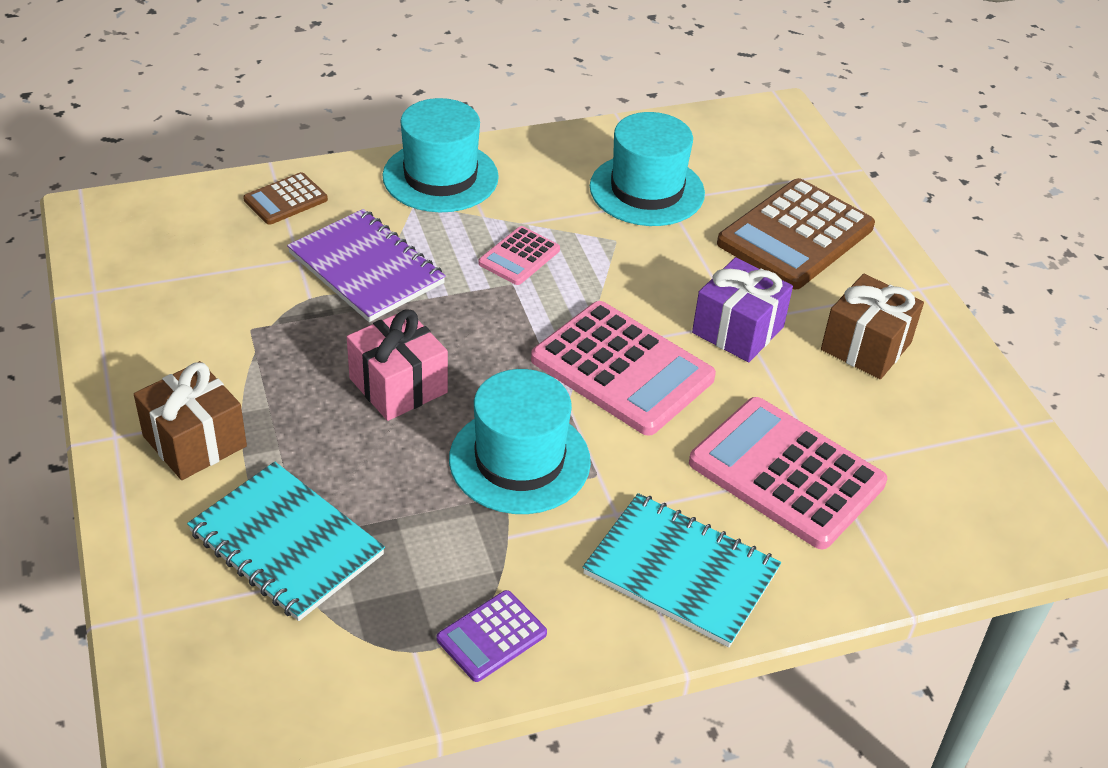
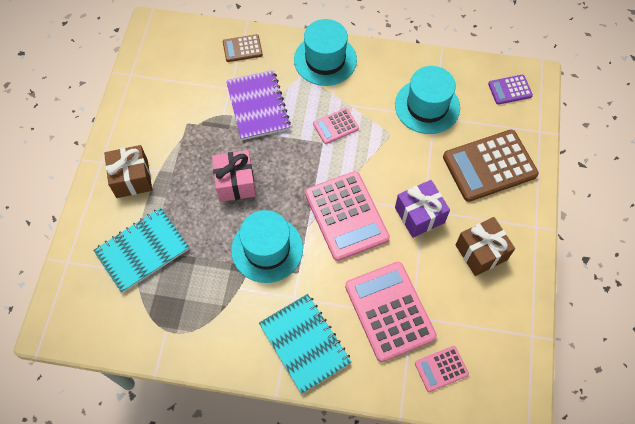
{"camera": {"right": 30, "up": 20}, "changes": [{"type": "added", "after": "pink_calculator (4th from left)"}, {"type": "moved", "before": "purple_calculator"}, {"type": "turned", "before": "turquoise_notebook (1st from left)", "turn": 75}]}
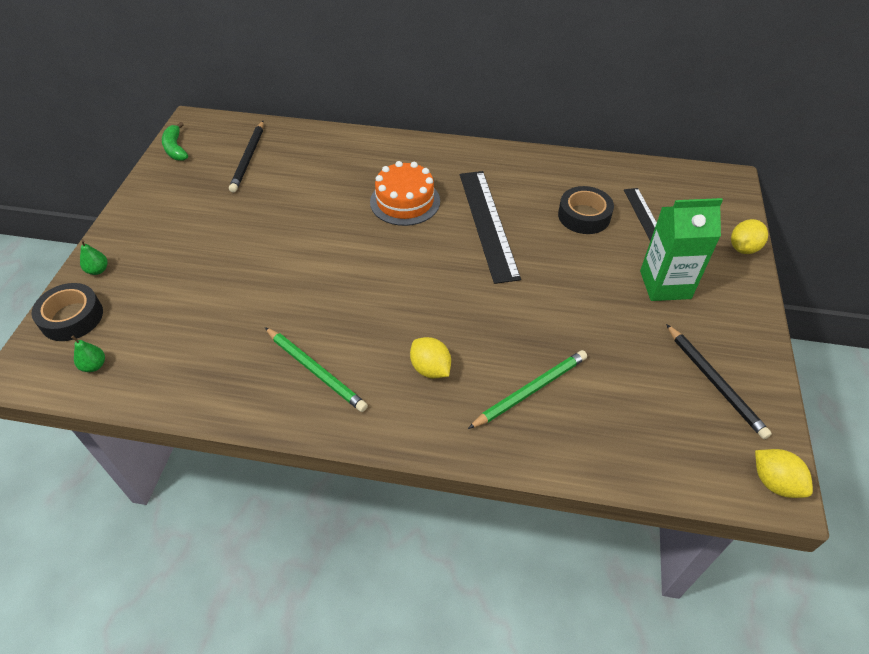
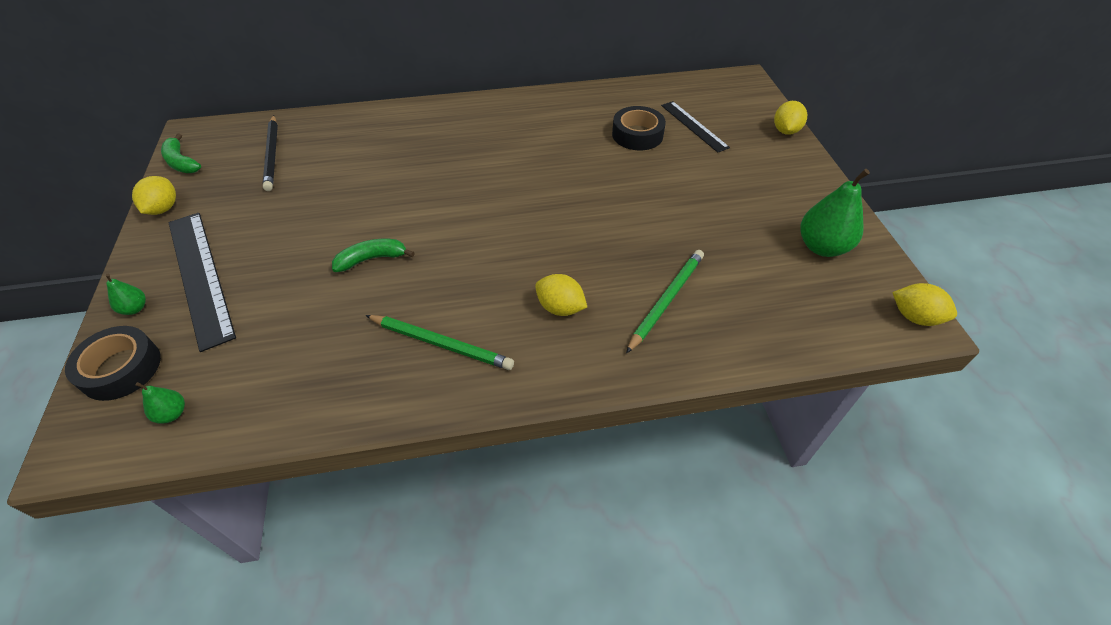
{"camera": {"right": -20, "up": 0}, "changes": [{"type": "removed", "before": "orange_cake"}, {"type": "removed", "before": "green_carton"}, {"type": "added", "after": "yellow_lemon (1st from left)"}, {"type": "added", "after": "green_banana (2nd from left)"}, {"type": "moved", "before": "black_ruler (1st from left)"}, {"type": "replaced", "before": "black_pencil (2nd from left)", "after": "green_pear (3rd from left)"}]}
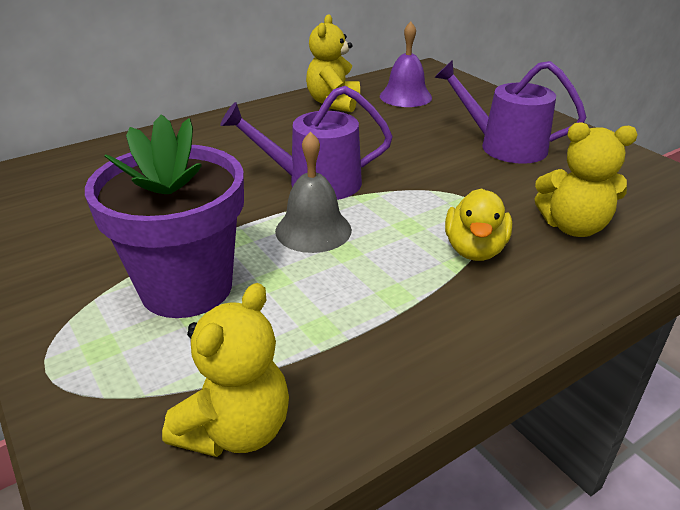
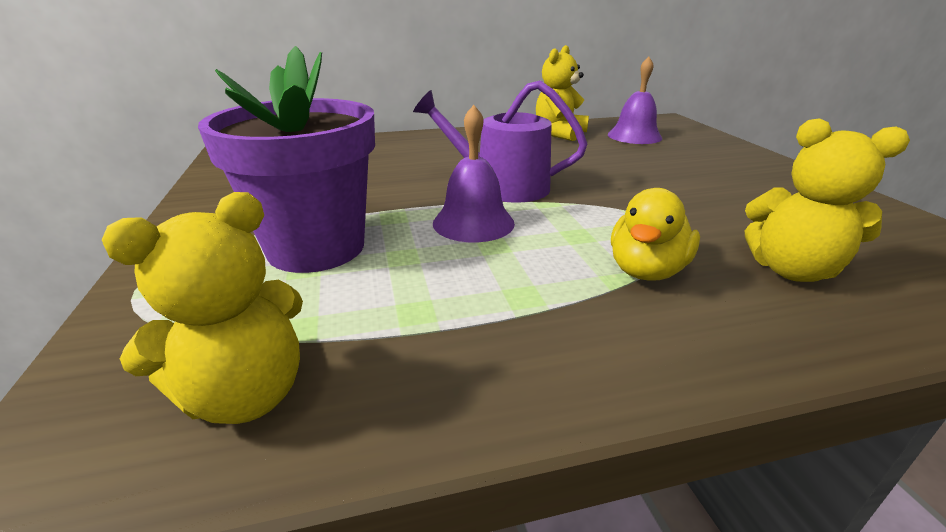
{"camera": {"right": 20, "up": -5}, "changes": [{"type": "removed", "before": "purple_watering_can (2nd from left)"}, {"type": "recoloured", "before": "grey_bell", "after": "purple_bell (1st from left)"}]}
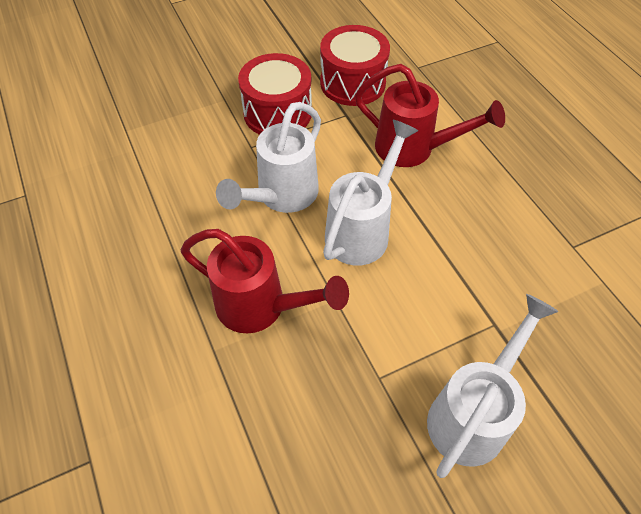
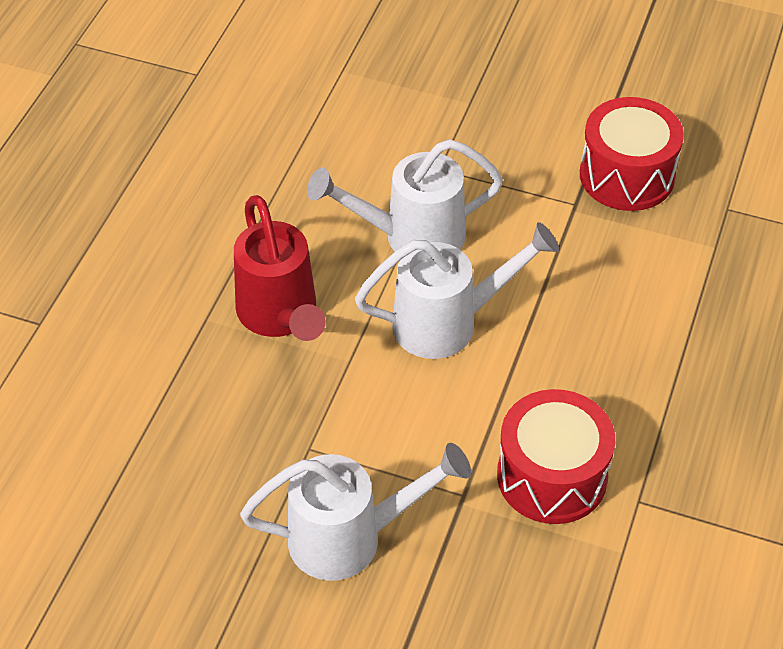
{"camera": {"right": 45, "up": -5}, "changes": [{"type": "removed", "before": "red_watering_can (2nd from left)"}, {"type": "moved", "before": "red_drum (1st from left)"}]}
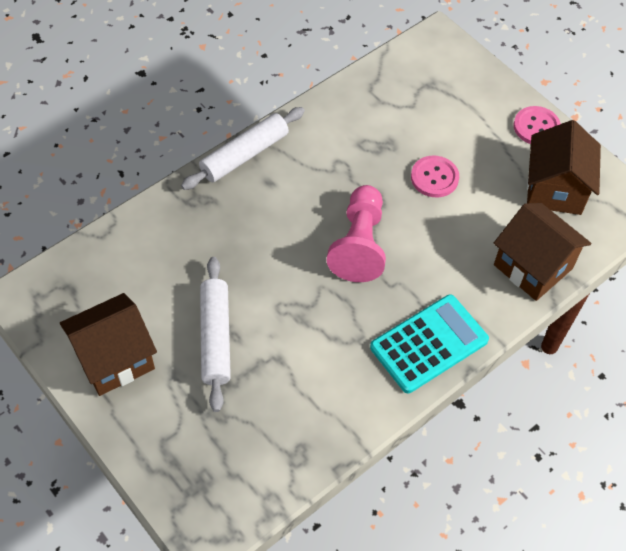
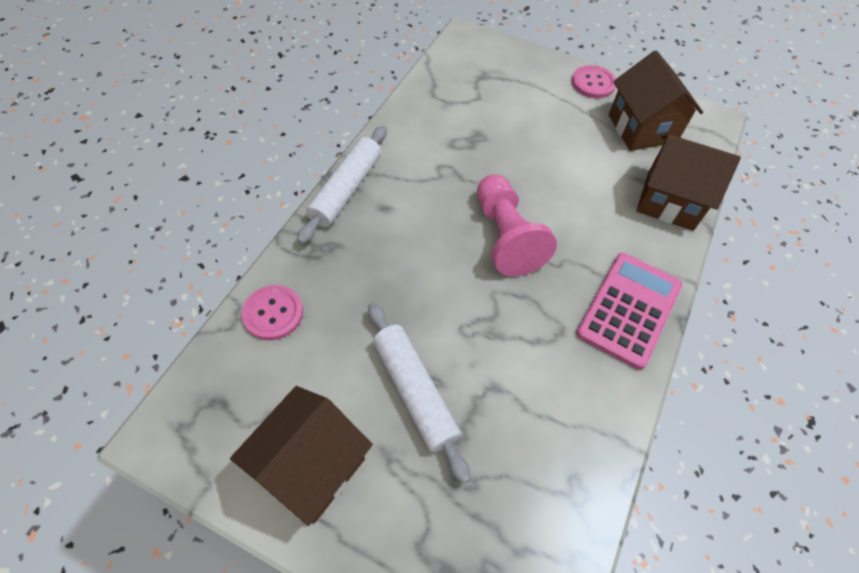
{"camera": {"right": -25, "up": 0}, "changes": [{"type": "moved", "before": "pink_button (1st from left)"}, {"type": "recoloured", "before": "turquoise_calculator", "after": "pink_calculator"}]}
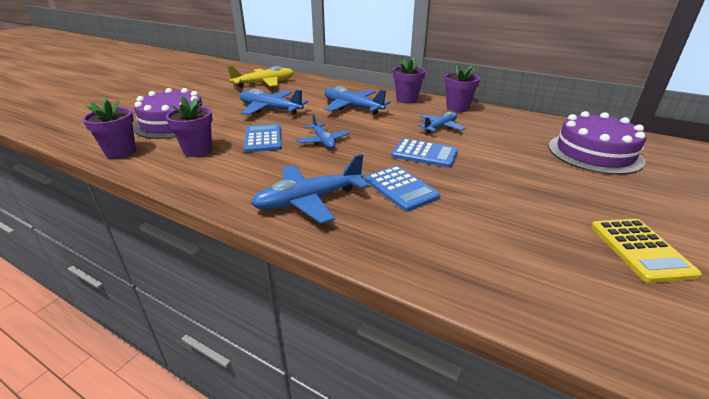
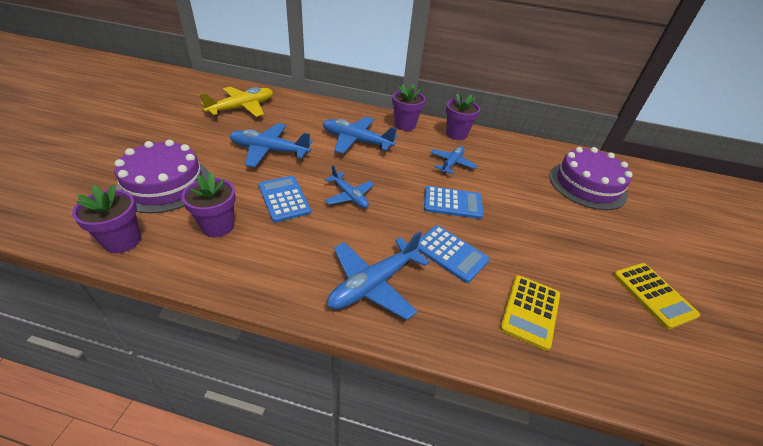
{"camera": {"right": -20, "up": 10}, "changes": [{"type": "added", "after": "yellow_calculator (1st from left)"}]}
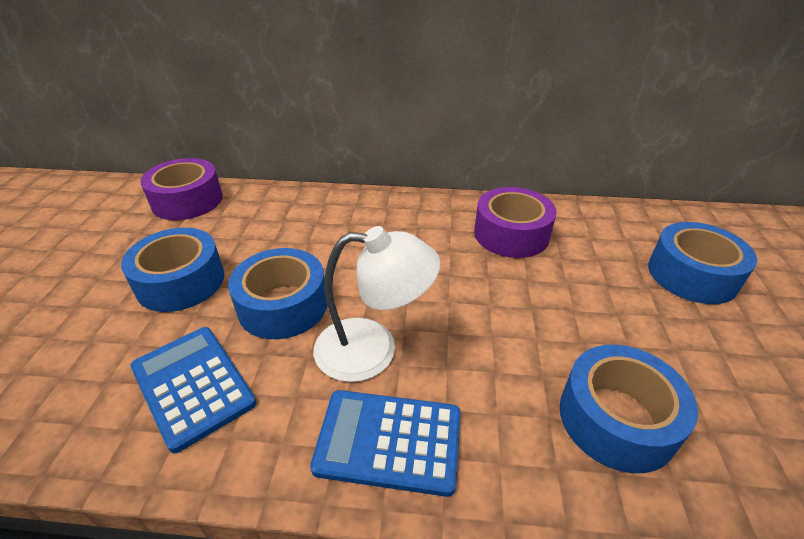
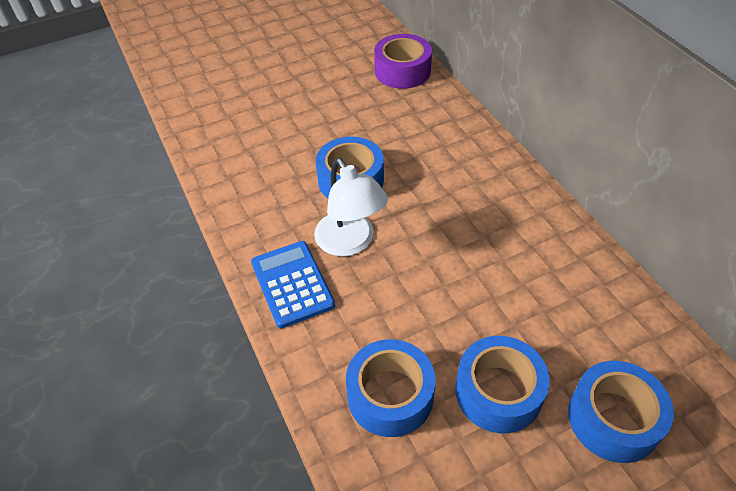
{"camera": {"right": 60, "up": 10}, "changes": [{"type": "removed", "before": "blue_calculator (1st from left)"}, {"type": "removed", "before": "purple_tape (2nd from left)"}, {"type": "moved", "before": "blue_tape (1st from left in the first image)", "after": "blue_tape (3rd from left)"}]}
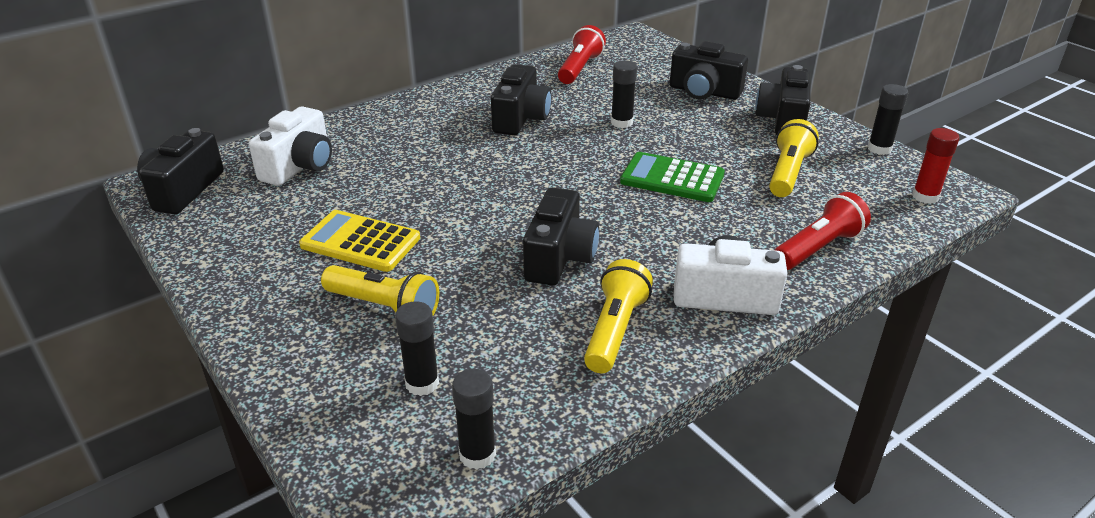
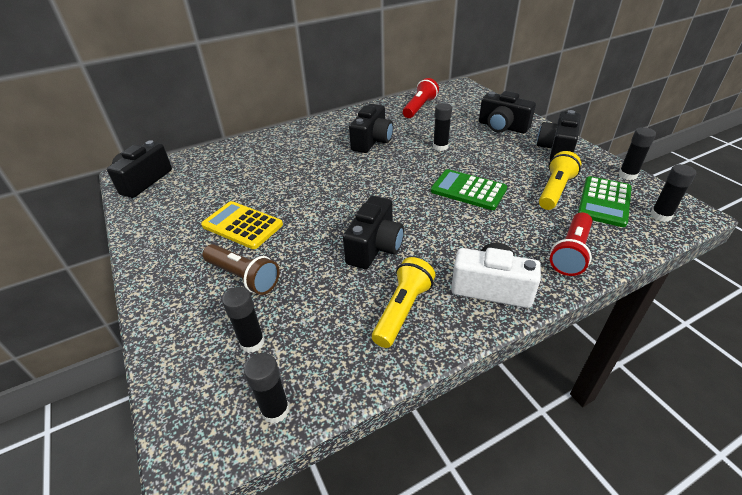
{"camera": {"right": 10, "up": 5}, "changes": [{"type": "removed", "before": "white_camera (1st from left)"}, {"type": "added", "after": "green_calculator (2nd from left)"}, {"type": "recoloured", "before": "yellow_flashlight (1st from left)", "after": "brown_flashlight"}, {"type": "recoloured", "before": "red_glue_stick", "after": "black_glue_stick (5th from left)"}, {"type": "turned", "before": "red_flashlight (2nd from left)", "turn": 150}]}
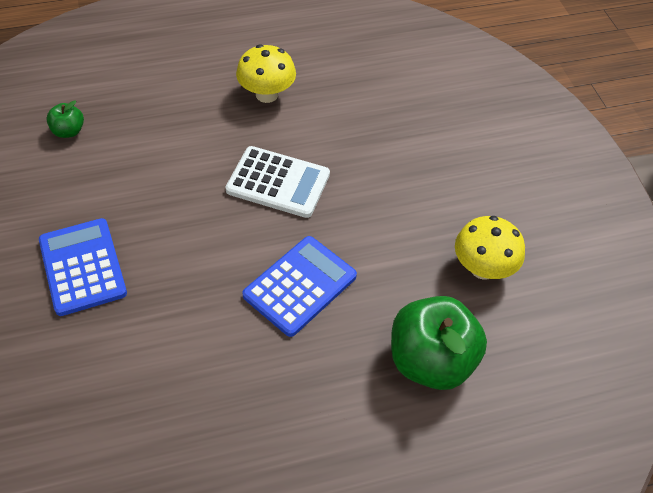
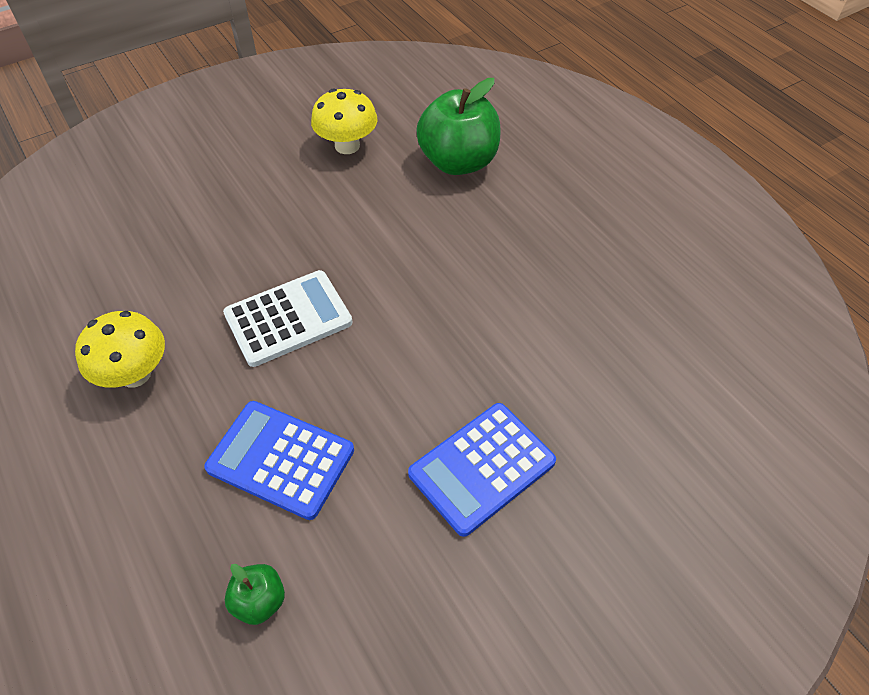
{"camera": {"right": -105, "up": 0}, "changes": [{"type": "moved", "before": "blue_calculator (2nd from left in the first image)", "after": "blue_calculator (1st from left)"}, {"type": "turned", "before": "white_calculator", "turn": 60}]}
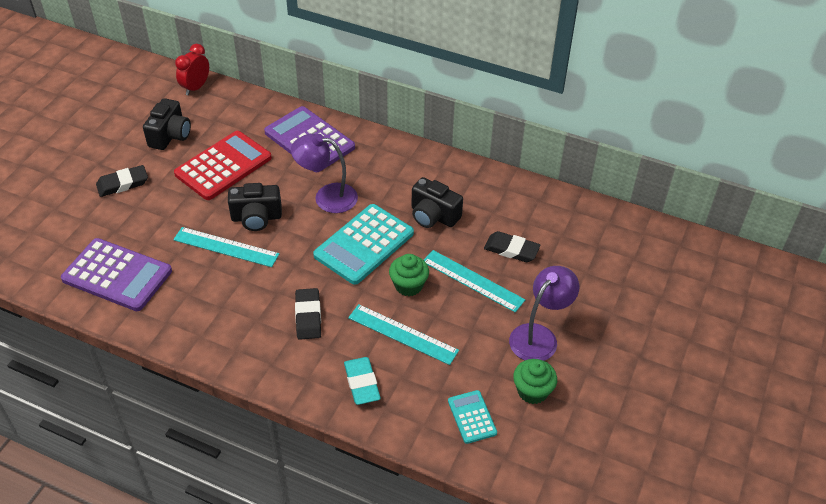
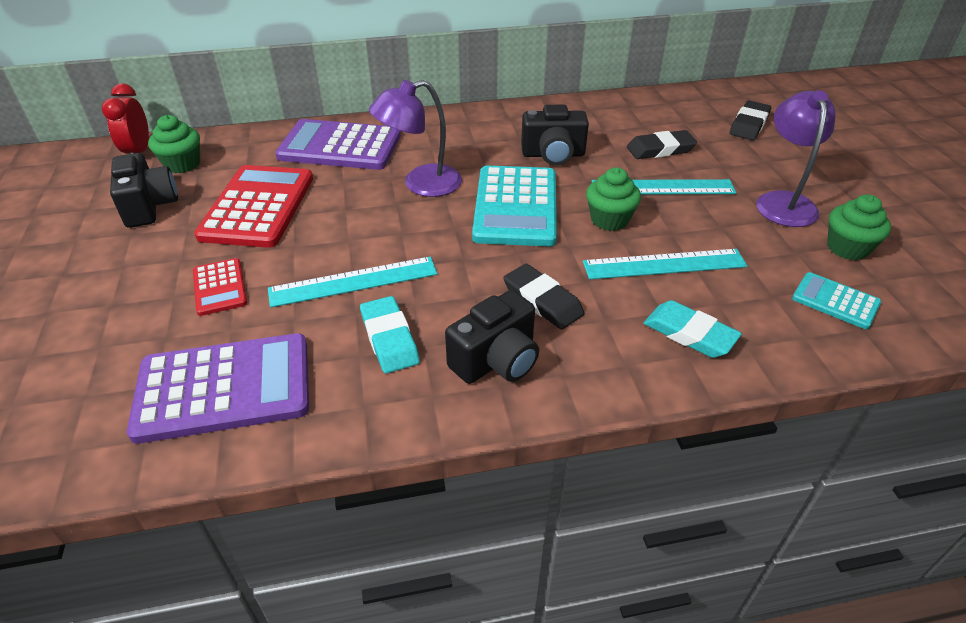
{"camera": {"right": -35, "up": -5}, "changes": [{"type": "added", "after": "green_cupcake (1st from left)"}, {"type": "added", "after": "red_calculator (1st from left)"}, {"type": "added", "after": "turquoise_eraser (1st from left)"}, {"type": "moved", "before": "black_eraser (1st from left in the first image)", "after": "black_eraser (3rd from left)"}, {"type": "moved", "before": "black_camera (2nd from left)"}]}
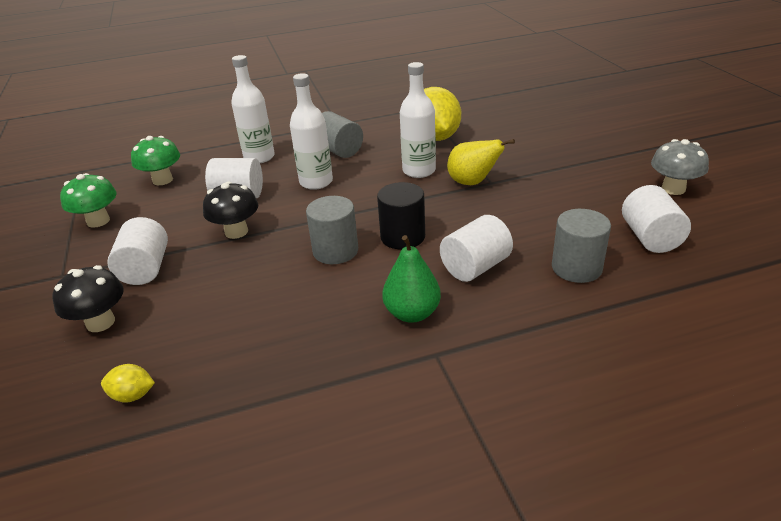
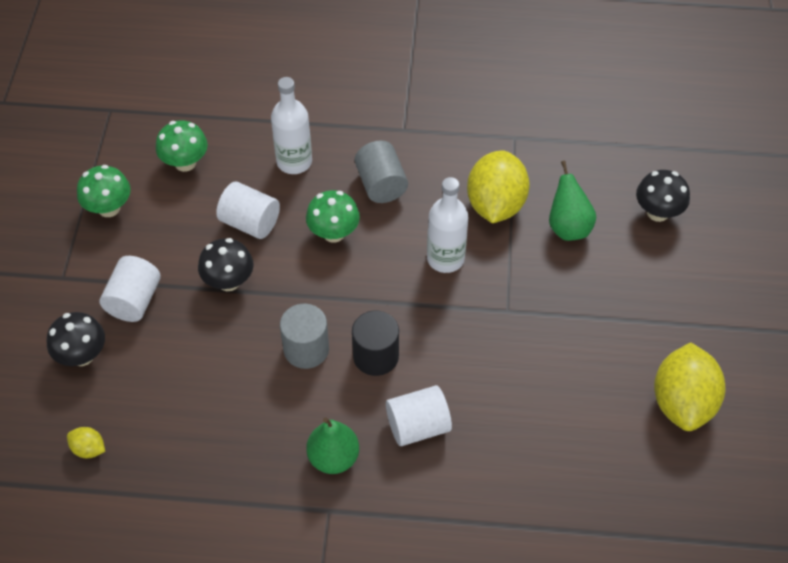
{"camera": {"right": 20, "up": 20}, "changes": [{"type": "removed", "before": "yellow_pear"}, {"type": "removed", "before": "grey_cylinder (3rd from left)"}, {"type": "removed", "before": "white_cylinder (4th from left)"}, {"type": "added", "after": "green_pear (2nd from left)"}, {"type": "added", "after": "black_mushroom (3rd from left)"}, {"type": "replaced", "before": "white_bottle (2nd from left)", "after": "green_mushroom (3rd from left)"}, {"type": "replaced", "before": "grey_mushroom", "after": "yellow_lemon (3rd from left)"}]}
